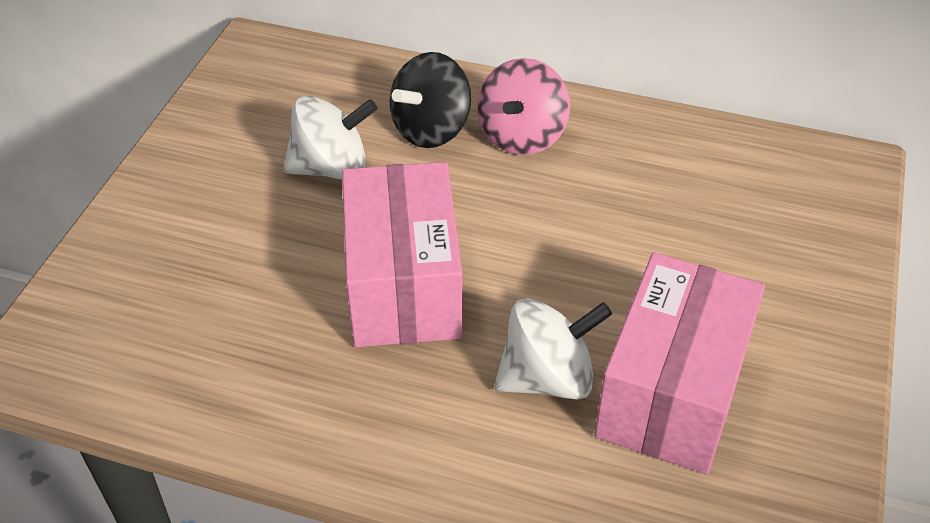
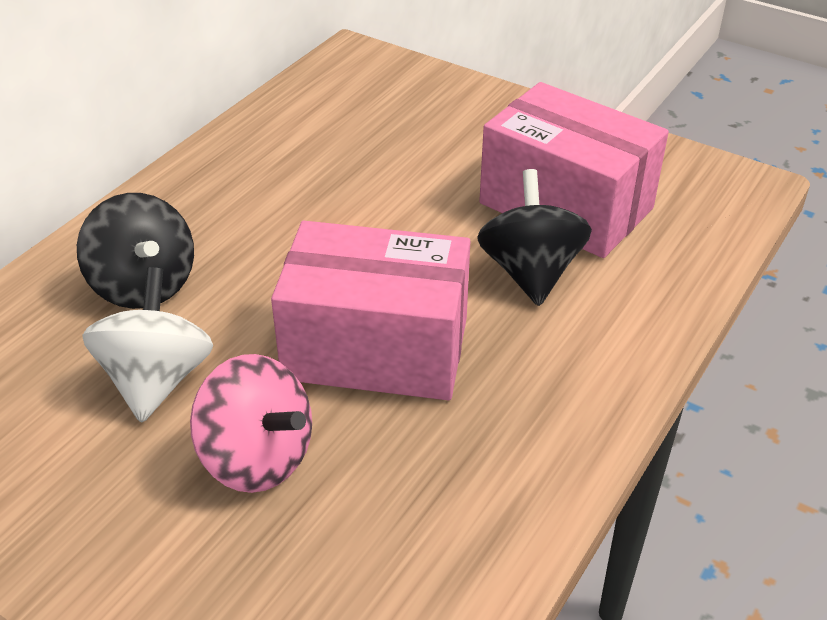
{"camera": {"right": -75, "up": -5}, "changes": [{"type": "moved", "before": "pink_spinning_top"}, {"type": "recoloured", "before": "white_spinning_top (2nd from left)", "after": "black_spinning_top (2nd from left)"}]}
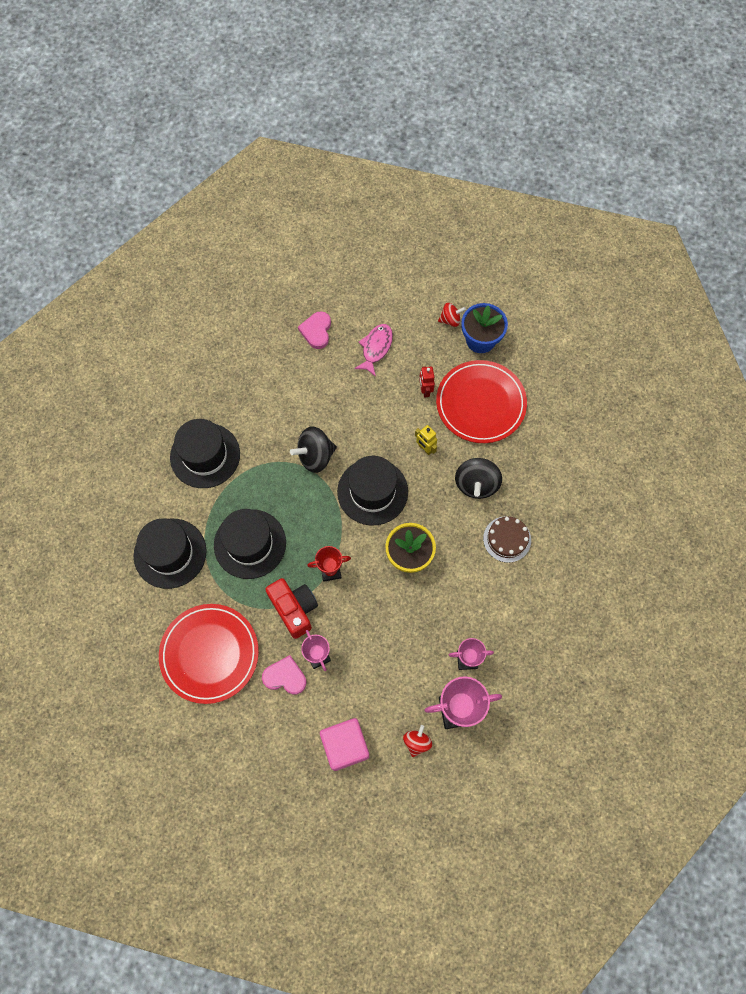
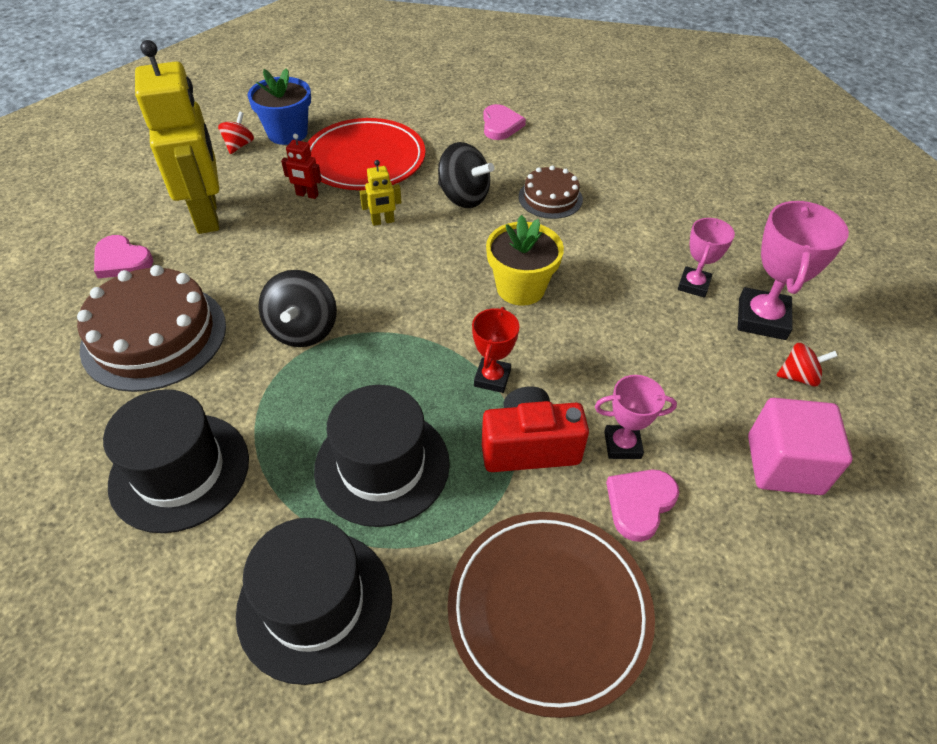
{"camera": {"right": -65, "up": -20}, "changes": [{"type": "removed", "before": "black_hat (4th from left)"}, {"type": "added", "after": "brown_cake (1st from left)"}, {"type": "added", "after": "pink_heart (2nd from left)"}, {"type": "replaced", "before": "pink_fish", "after": "yellow_robot (1st from left)"}, {"type": "recoloured", "before": "red_plate (1st from left)", "after": "brown_plate"}, {"type": "turned", "before": "red_spinning_top (1st from left in the first image)", "turn": 135}]}
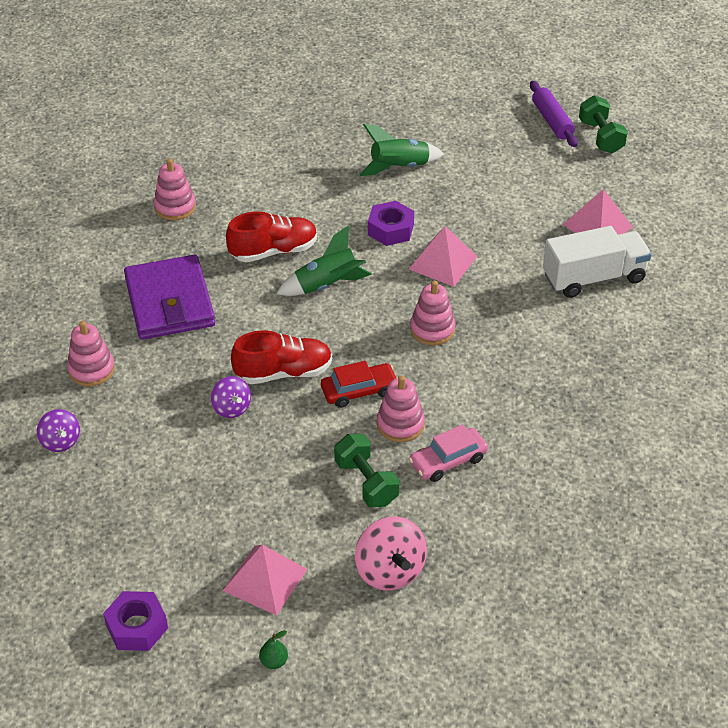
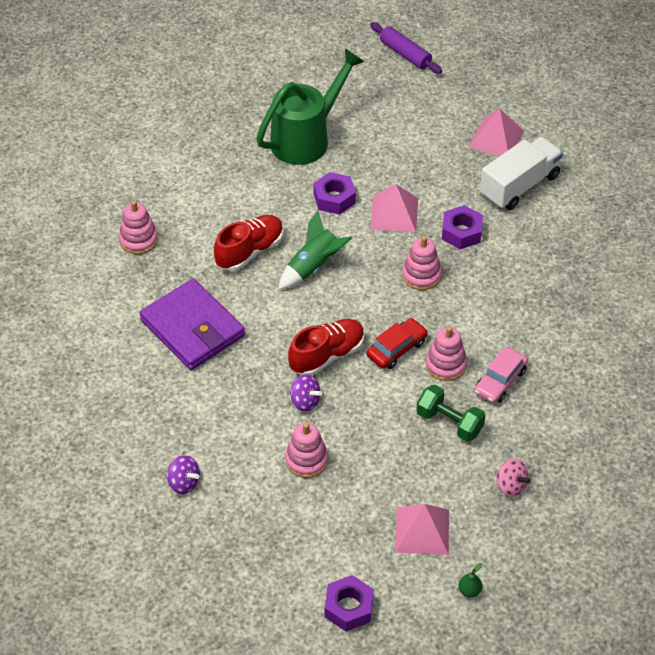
{"camera": {"right": -25, "up": 5}, "changes": [{"type": "removed", "before": "green_dumbbell (2nd from left)"}, {"type": "added", "after": "purple_nut (3rd from left)"}, {"type": "moved", "before": "pink_stacking_toy (1st from left in the first image)", "after": "pink_stacking_toy (2nd from left)"}, {"type": "replaced", "before": "green_rocket (2nd from left)", "after": "green_watering_can"}, {"type": "resized", "before": "pink_spinning_top", "scale": 0.62}]}
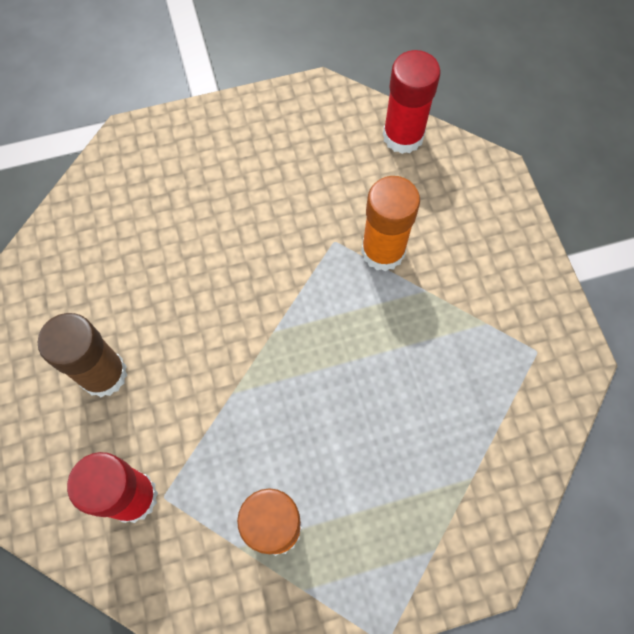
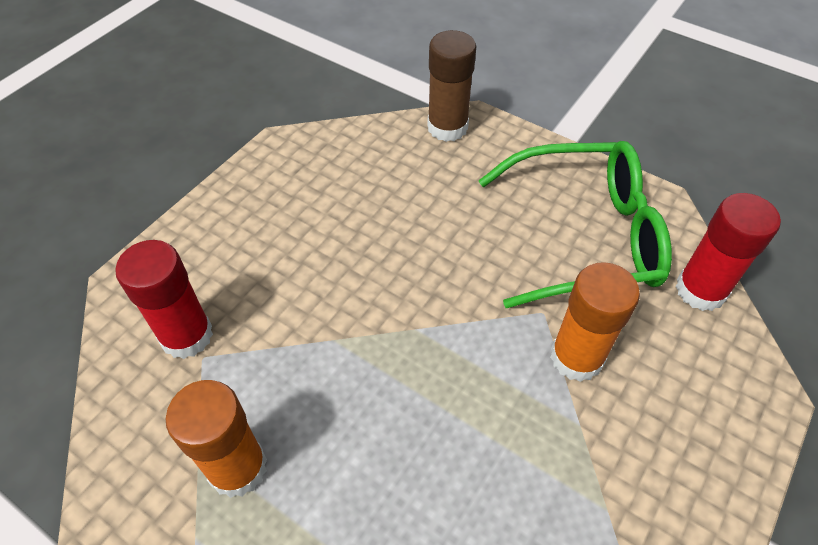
{"camera": {"right": 50, "up": -15}, "changes": [{"type": "added", "after": "green_glasses"}, {"type": "moved", "before": "brown_glue_stick"}]}
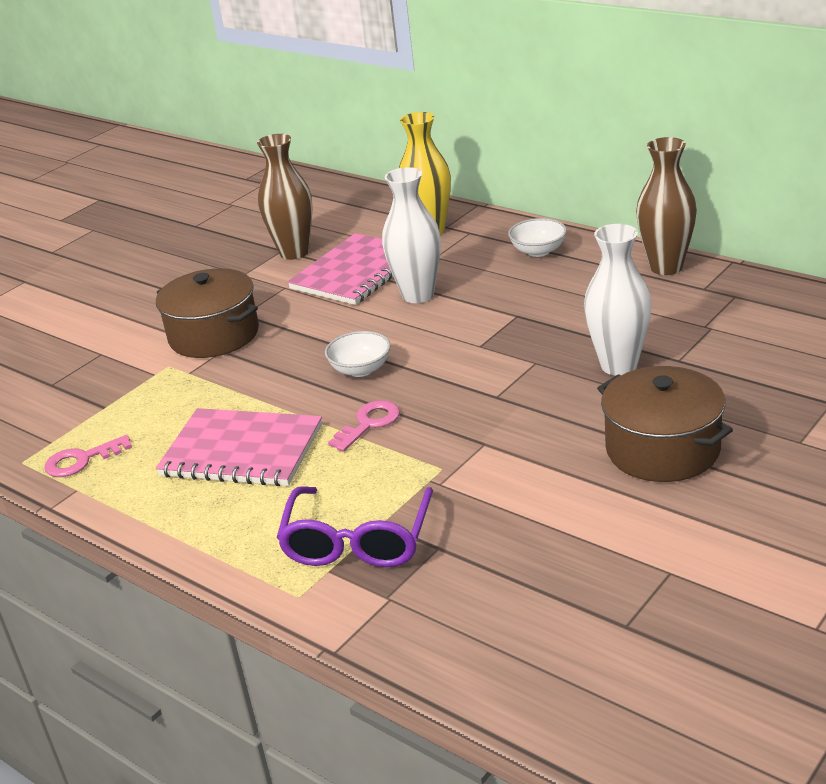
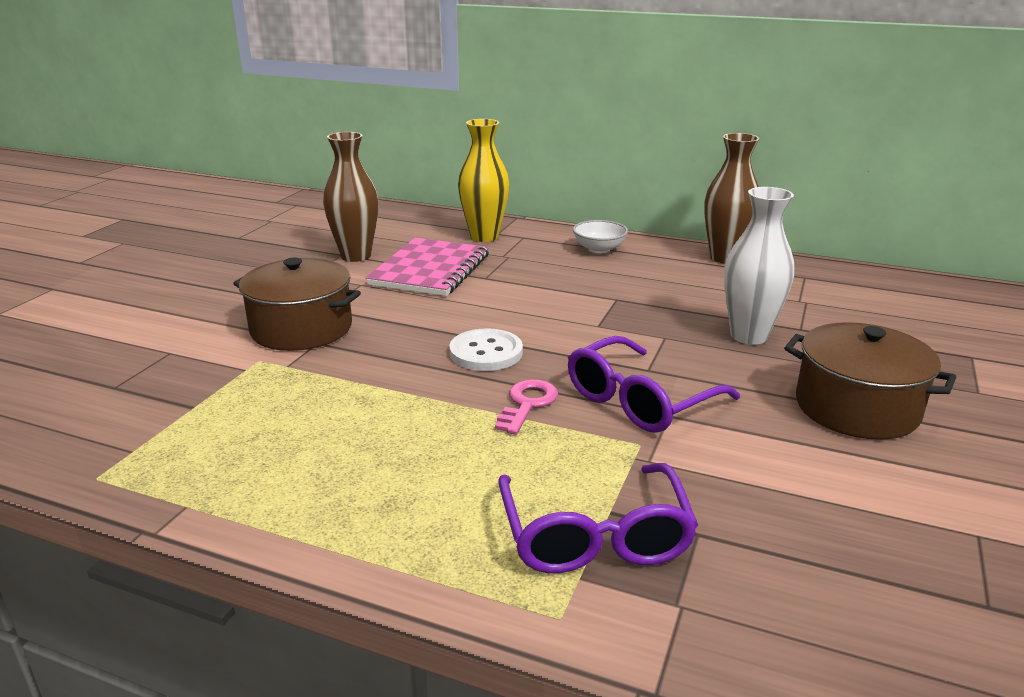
{"camera": {"right": -20, "up": -5}, "changes": [{"type": "removed", "before": "pink_key (1st from left)"}, {"type": "removed", "before": "pink_notebook (1st from left)"}, {"type": "removed", "before": "white_vase (1st from left)"}, {"type": "added", "after": "purple_glasses (2nd from left)"}, {"type": "replaced", "before": "white_bowl (1st from left)", "after": "white_button"}]}
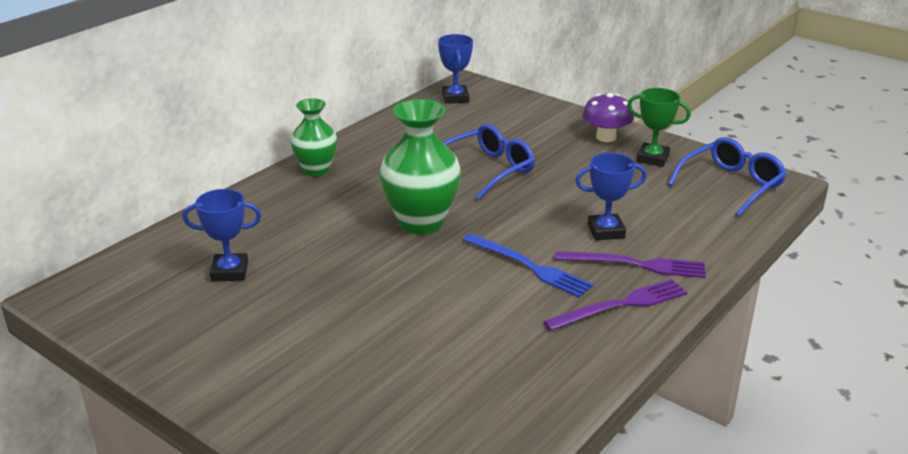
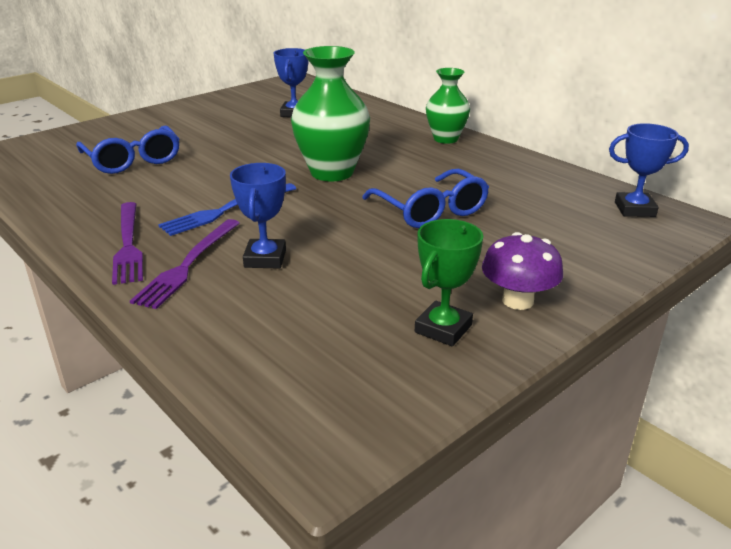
{"camera": {"right": 100, "up": 0}, "changes": [{"type": "moved", "before": "blue_glasses (2nd from left in the first image)", "after": "blue_glasses (1st from left)"}]}
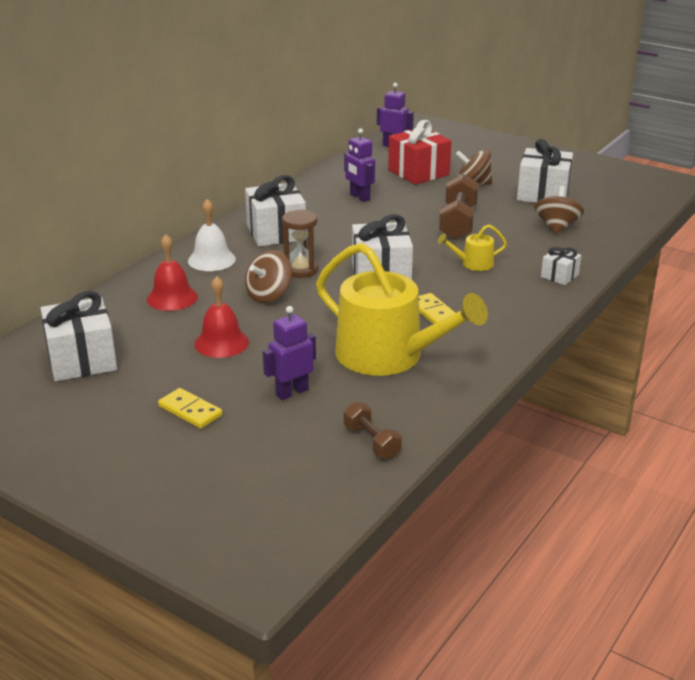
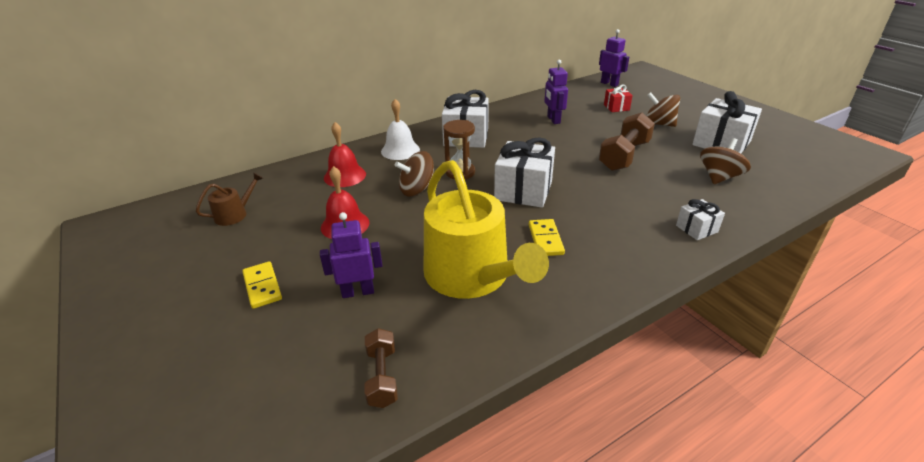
{"camera": {"right": 25, "up": 5}, "changes": [{"type": "removed", "before": "yellow_watering_can (2nd from left)"}, {"type": "replaced", "before": "white_gift (1st from left)", "after": "brown_watering_can"}, {"type": "resized", "before": "red_gift", "scale": 0.52}]}
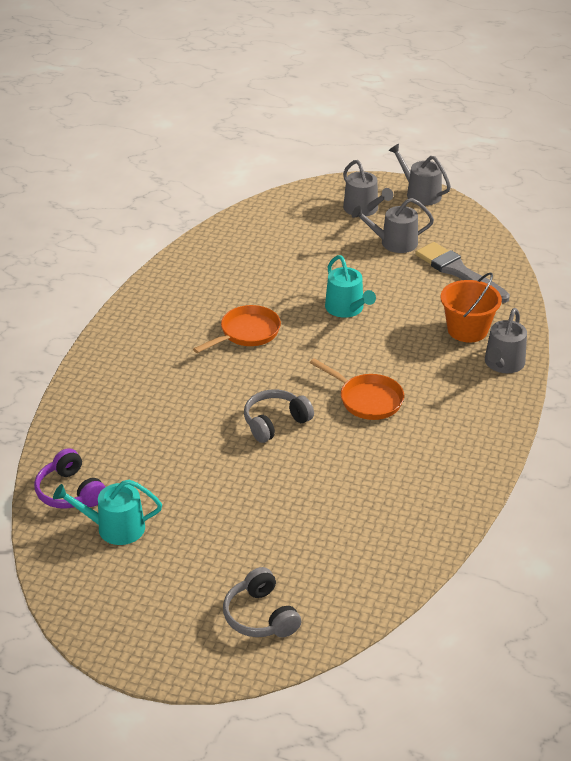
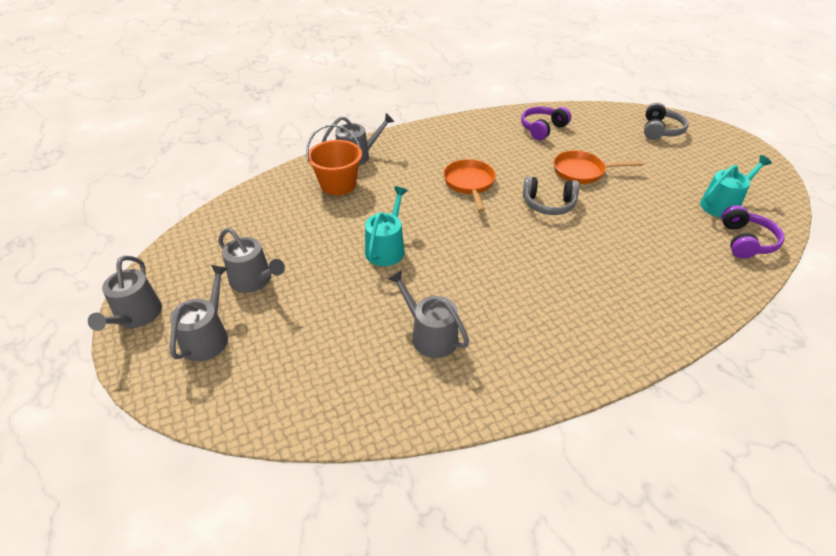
{"camera": {"right": -135, "up": 5}, "changes": [{"type": "removed", "before": "grey_brush"}, {"type": "added", "after": "grey_watering_can (5th from left)"}, {"type": "added", "after": "purple_headphones (1st from left)"}, {"type": "moved", "before": "orange_pan (1st from left in the first image)", "after": "orange_pan (2nd from left)"}, {"type": "turned", "before": "turquoise_watering_can (1st from left in the first image)", "turn": -75}]}
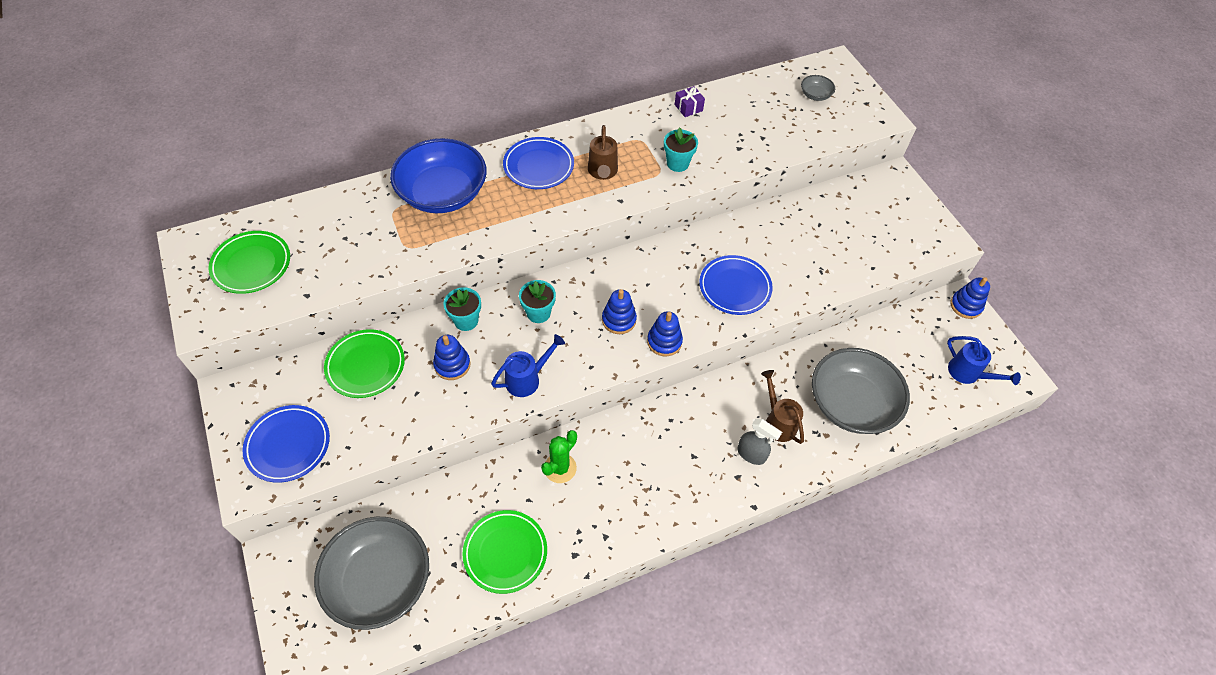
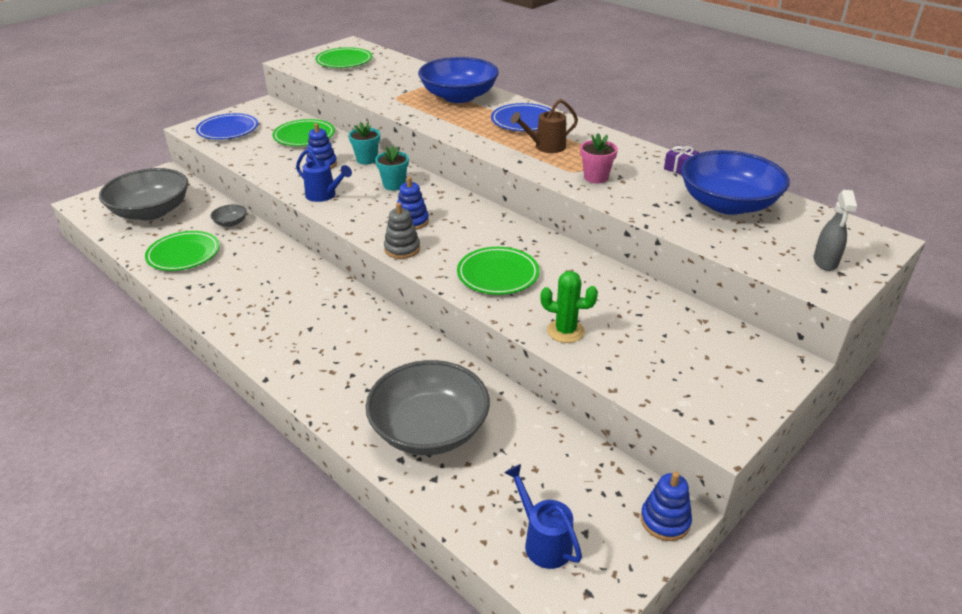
{"camera": {"right": 70, "up": -20}, "changes": [{"type": "removed", "before": "brown_watering_can (2nd from left)"}, {"type": "added", "after": "blue_bowl (2nd from left)"}, {"type": "moved", "before": "green_cactus"}, {"type": "moved", "before": "grey_spray_bottle"}, {"type": "moved", "before": "grey_bowl (2nd from left)"}, {"type": "recoloured", "before": "blue_stacking_toy (3rd from left)", "after": "grey_stacking_toy"}, {"type": "recoloured", "before": "turquoise_flower_pot (3rd from left)", "after": "pink_flower_pot"}, {"type": "recoloured", "before": "blue_plate (3rd from left)", "after": "green_plate (4th from left)"}, {"type": "turned", "before": "blue_watering_can (2nd from left)", "turn": 120}]}
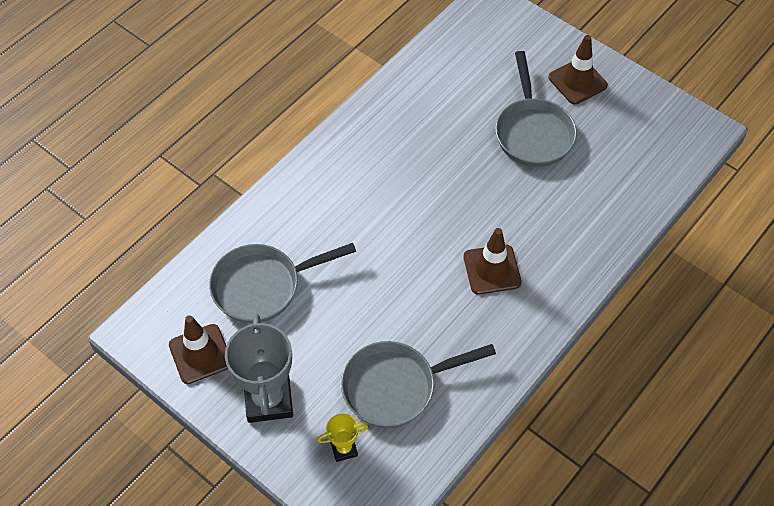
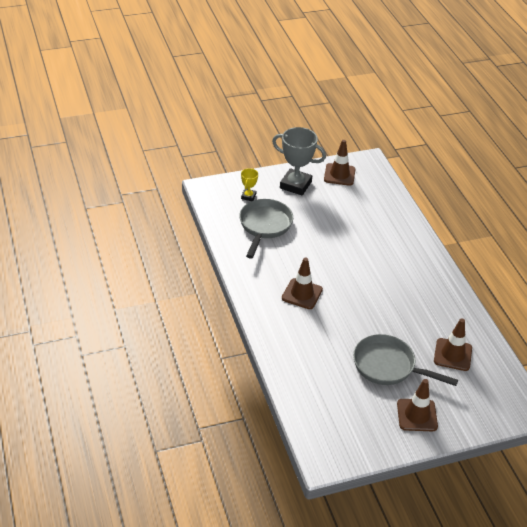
{"camera": {"right": 120, "up": -15}, "changes": [{"type": "removed", "before": "grey_pan (1st from left)"}, {"type": "added", "after": "brown_traffic_cone (4th from left)"}]}
